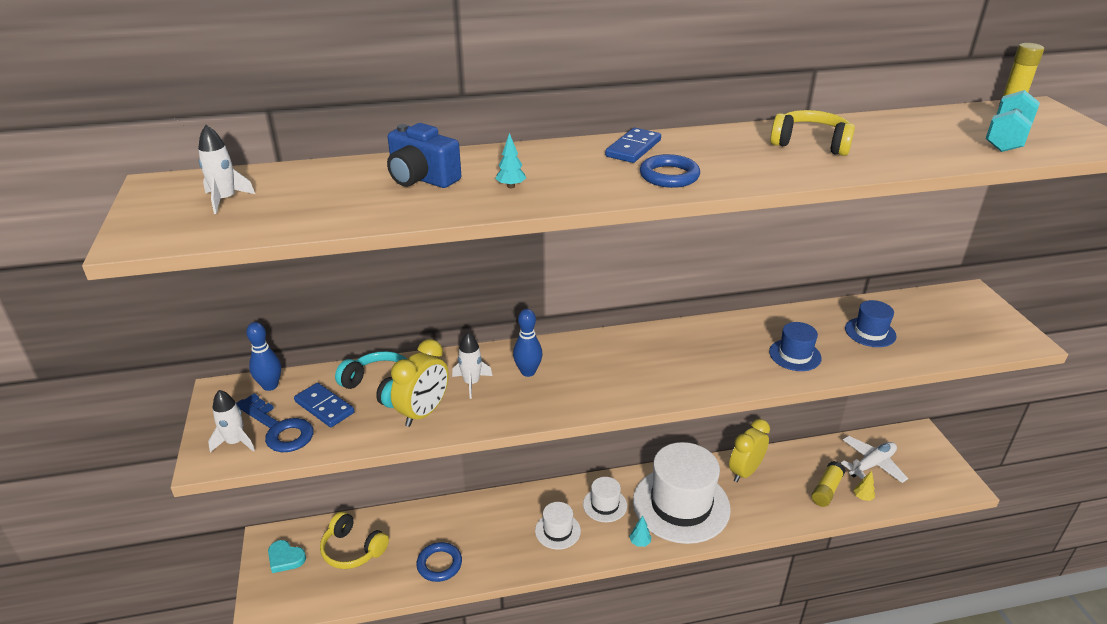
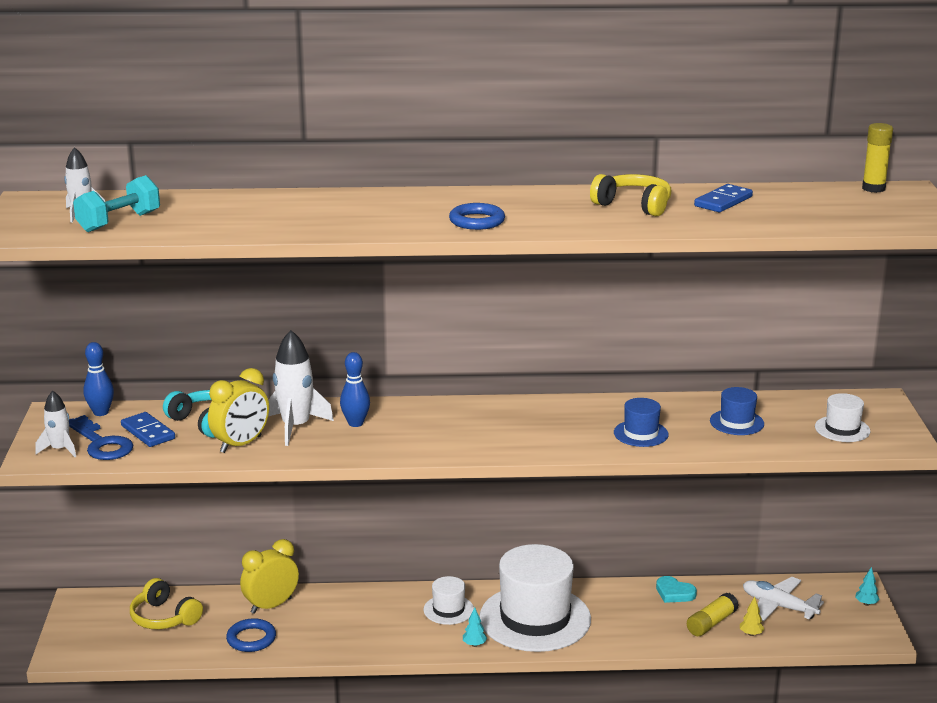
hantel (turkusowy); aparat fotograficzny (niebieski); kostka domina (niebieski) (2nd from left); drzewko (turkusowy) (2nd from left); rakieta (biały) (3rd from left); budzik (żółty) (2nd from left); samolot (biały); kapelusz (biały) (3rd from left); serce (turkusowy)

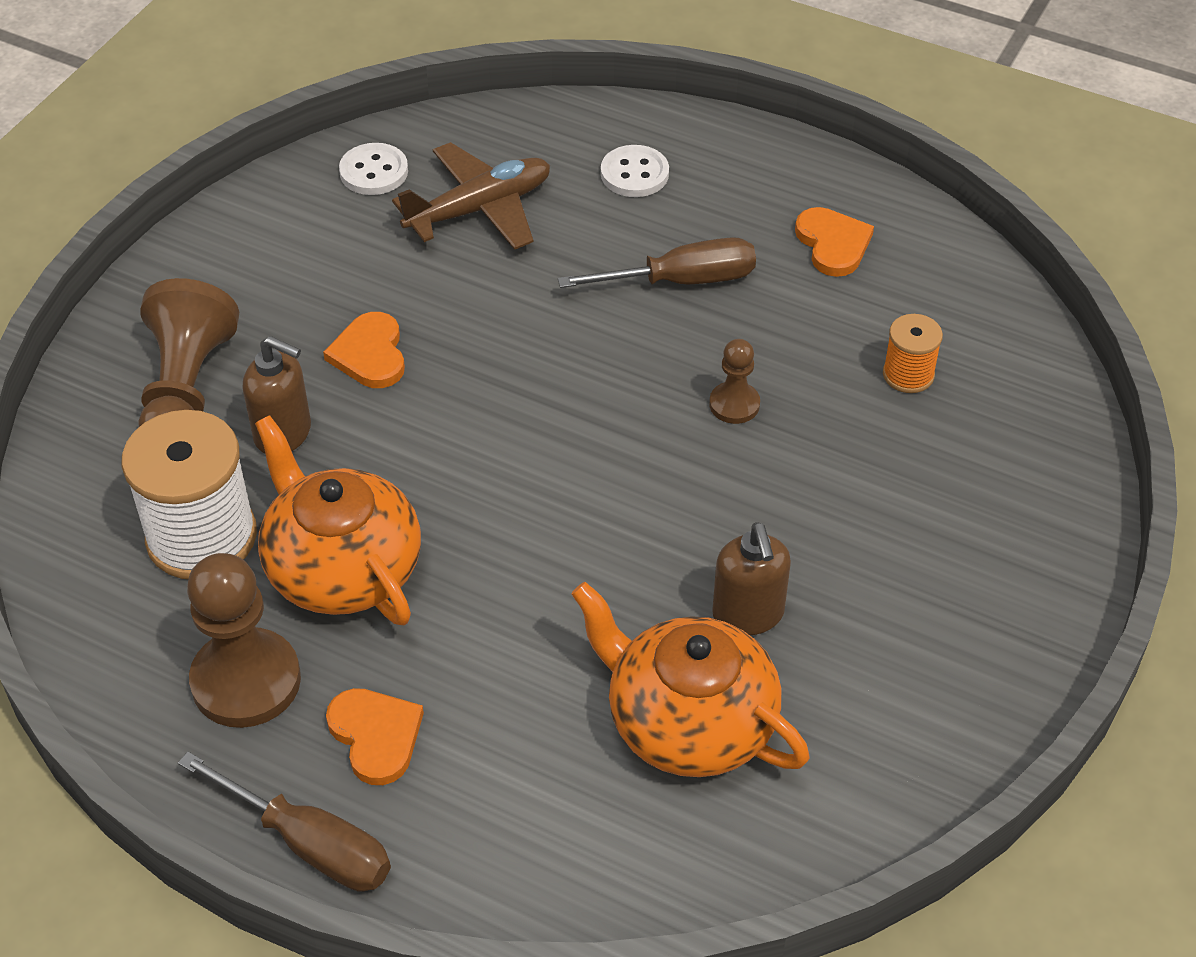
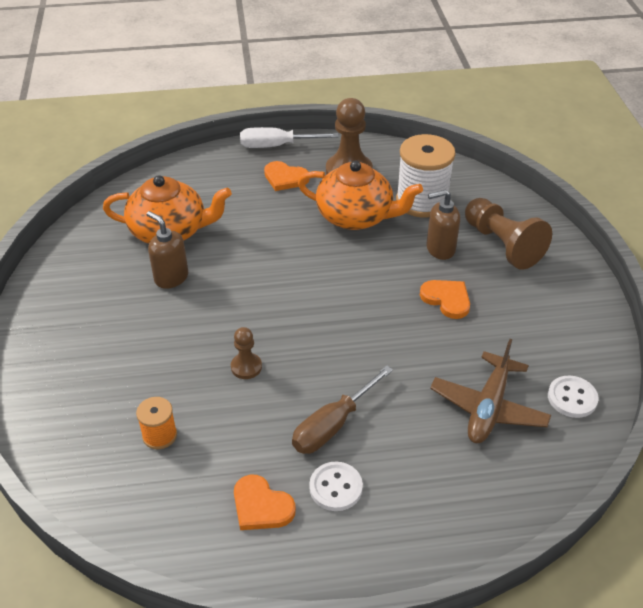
guzik (biały) (1st from left); śrubokręt (biały)

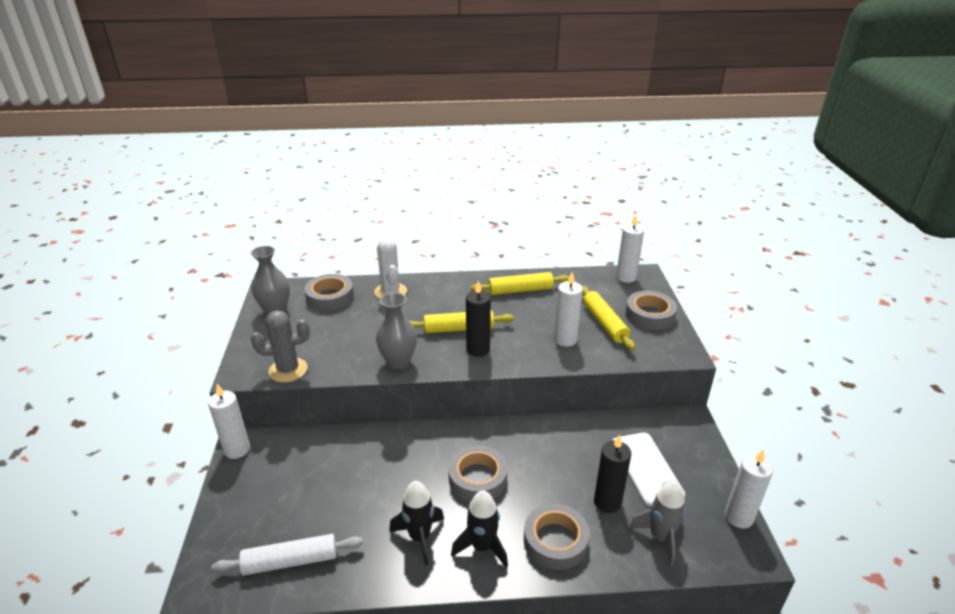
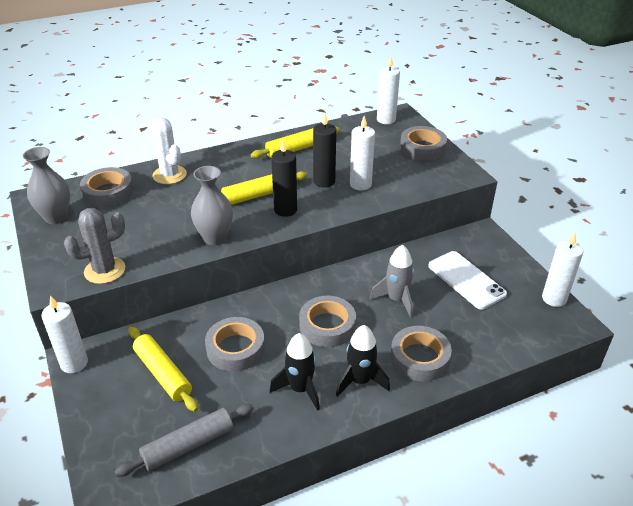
wałek do ciasta (żółty) (1st from left); świeca (czarny) (2nd from left); rakieta (szary); wałek do ciasta (szary); taśma klejąca (szary) (2nd from left)

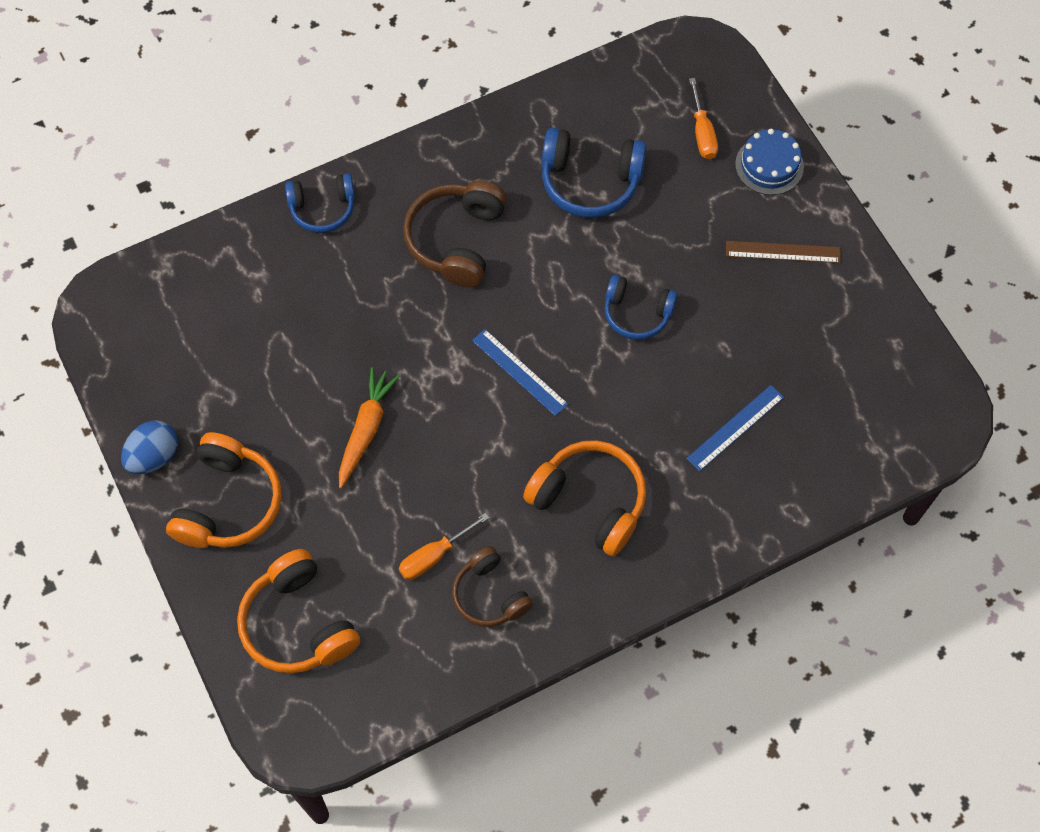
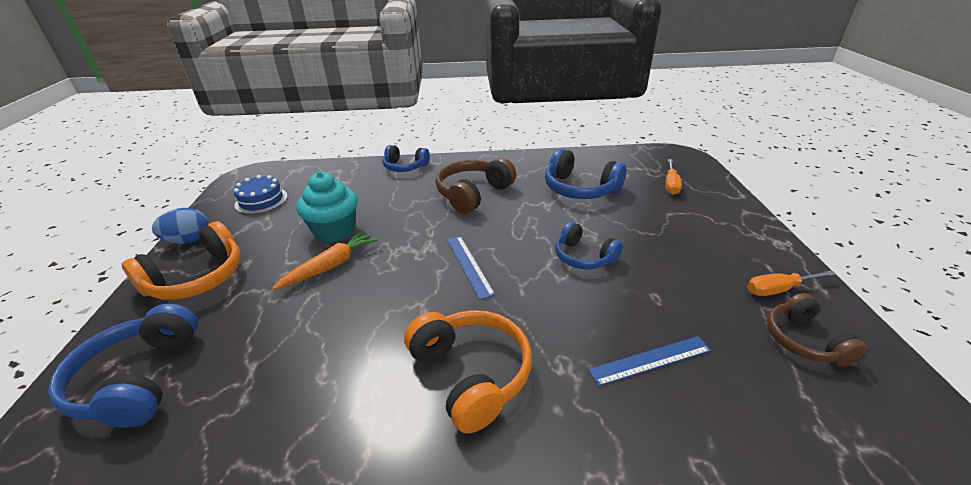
tort (niebieski); linijka (brązowy); śrubokręt (pomarańczowy) (2nd from left); słuchawki (brązowy) (2nd from left); słuchawki (niebieski) (1st from left); muffinka (turkusowy)

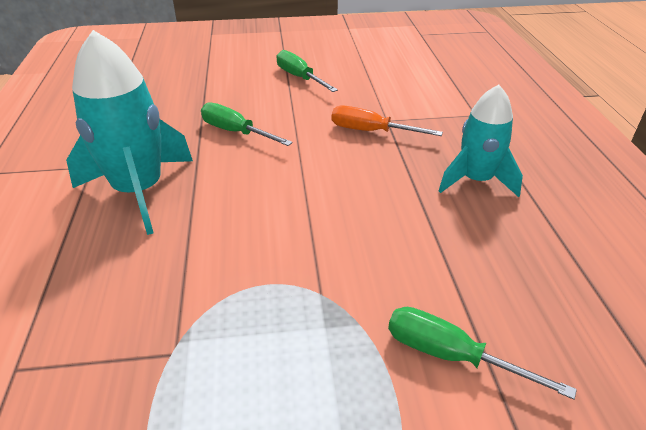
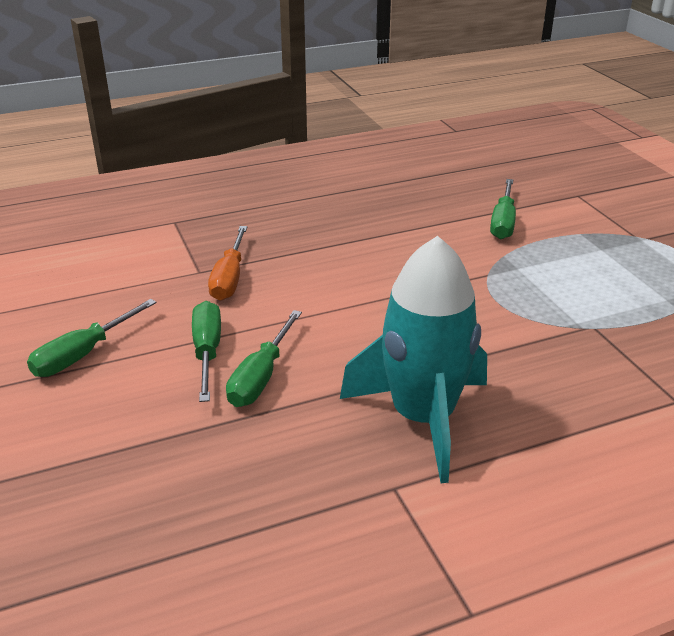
rakieta (turkusowy) (2nd from left in the first image); śrubokręt (zielony) (2nd from left)

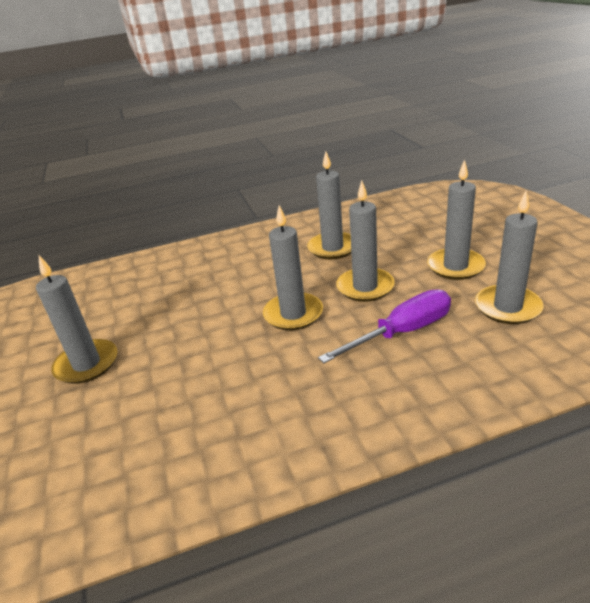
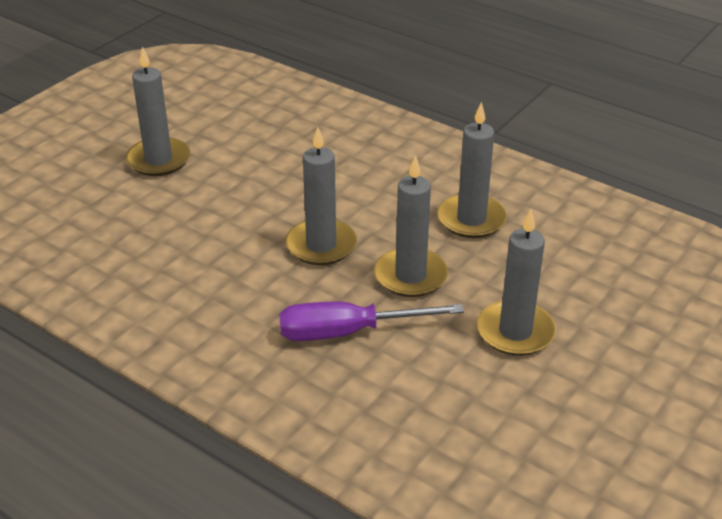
świeca (szary) (6th from left in the first image); śrubokręt (fioletowy)

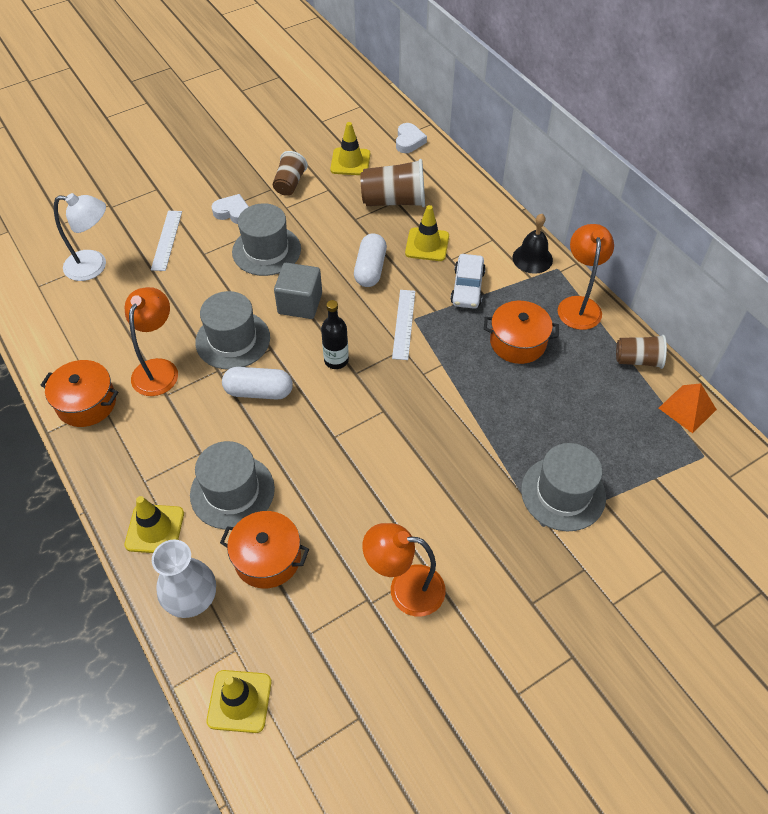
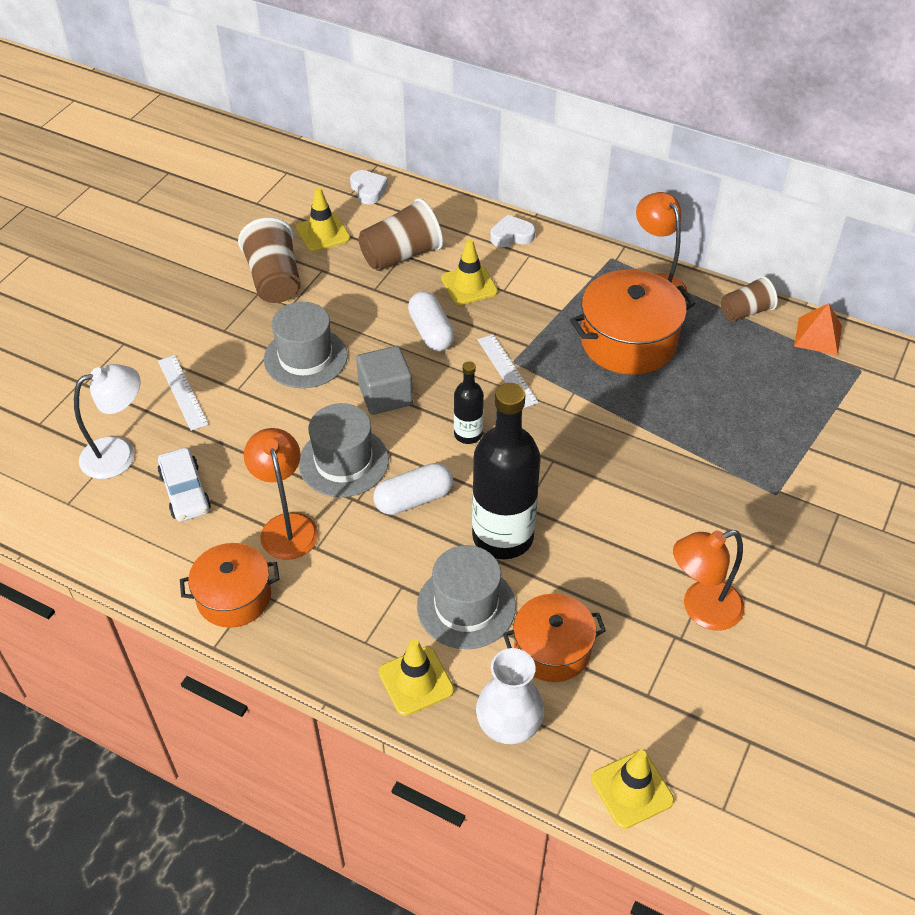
szklanka (brązowy) (1st from left); serce (biały) (2nd from left); dzwonek (czarny); samochód (biały); garnek (pomarańczowy) (3rd from left); kapelusz (szary) (4th from left in the first image); butelka (czarny) (2nd from left)

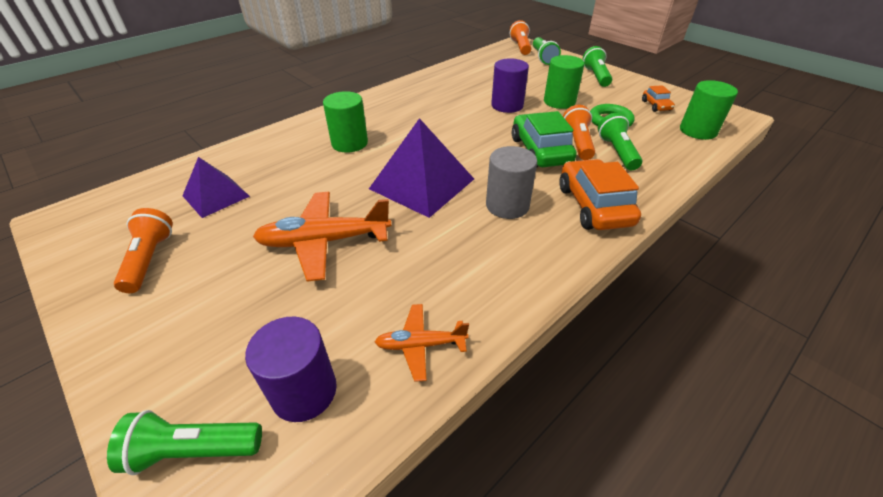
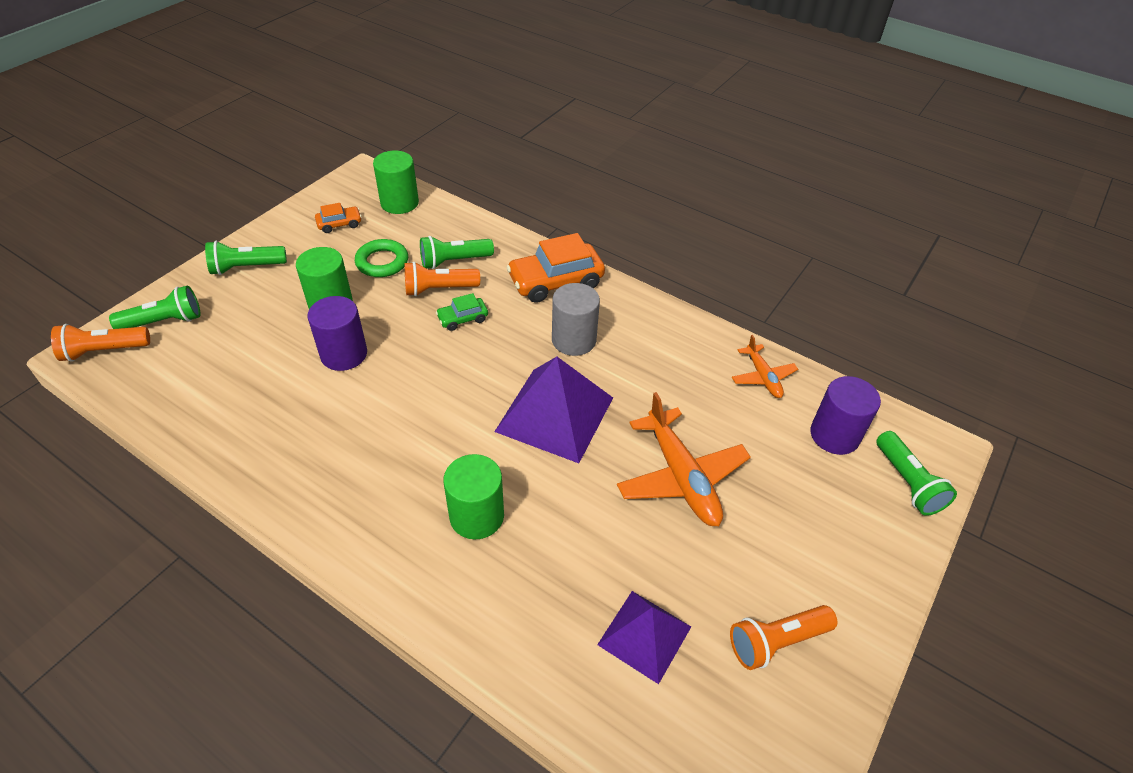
samochód (zielony)

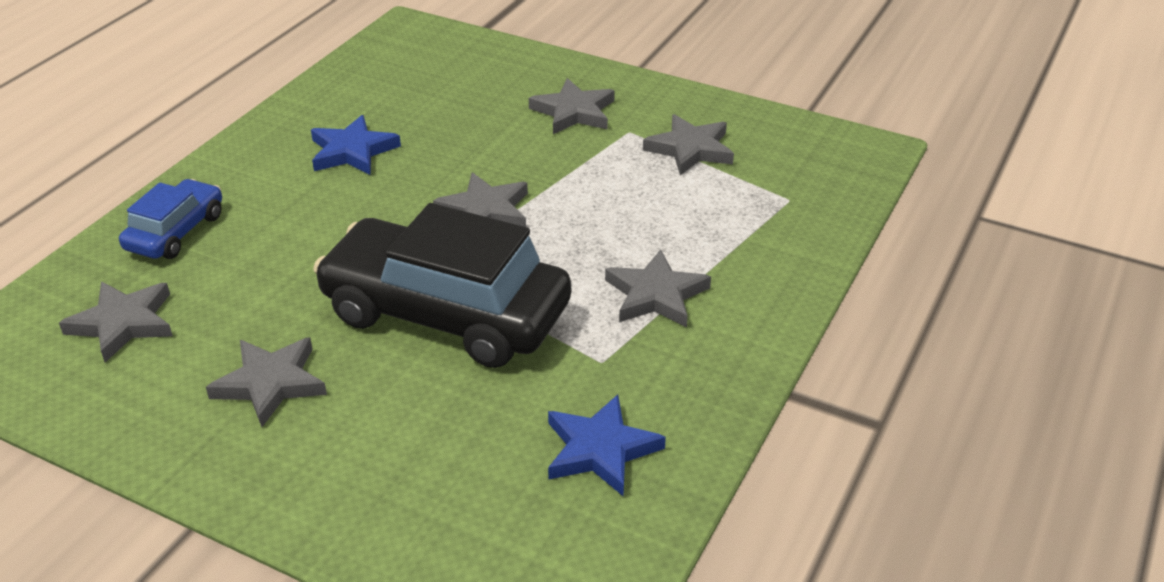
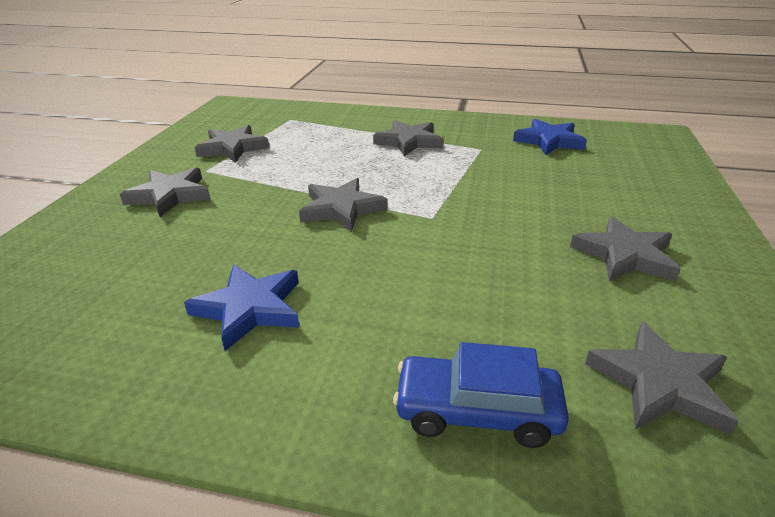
samochód (czarny)

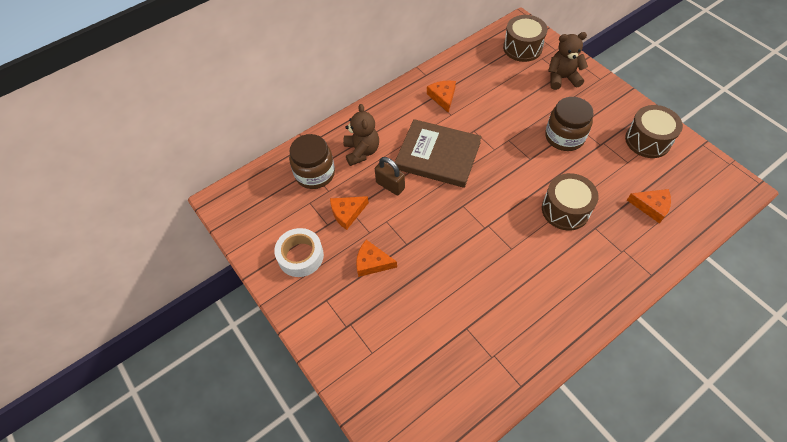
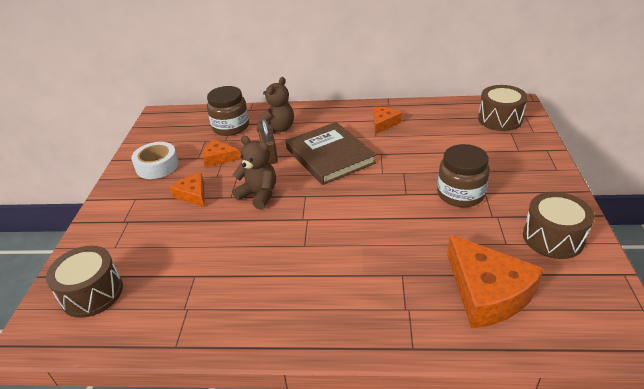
miś (brązowy) (1st from left); bęben (brązowy) (1st from left); ser (pomarańczowy) (4th from left)

